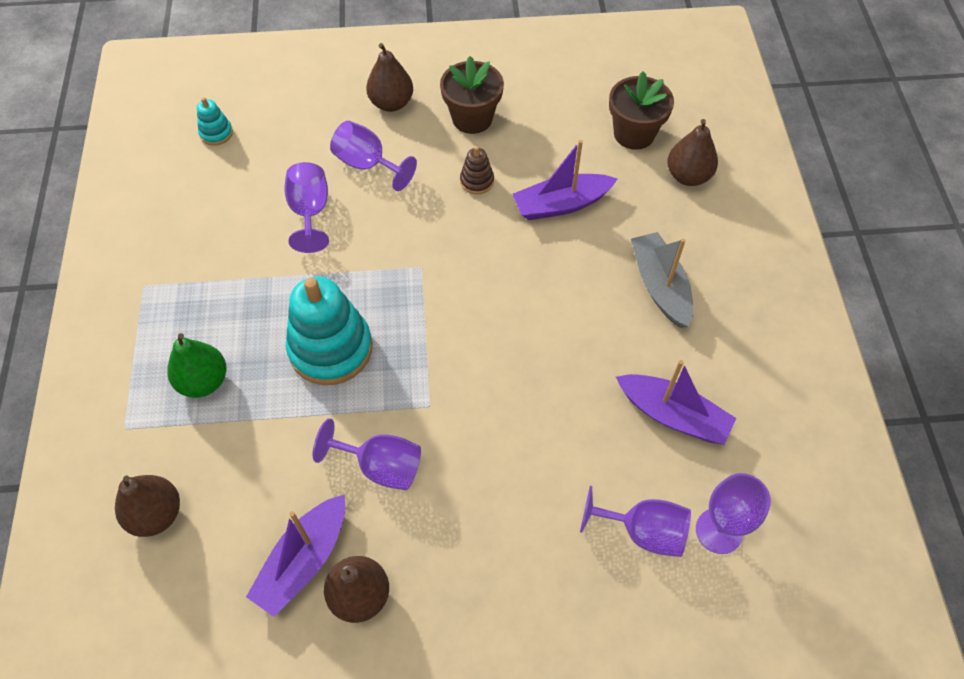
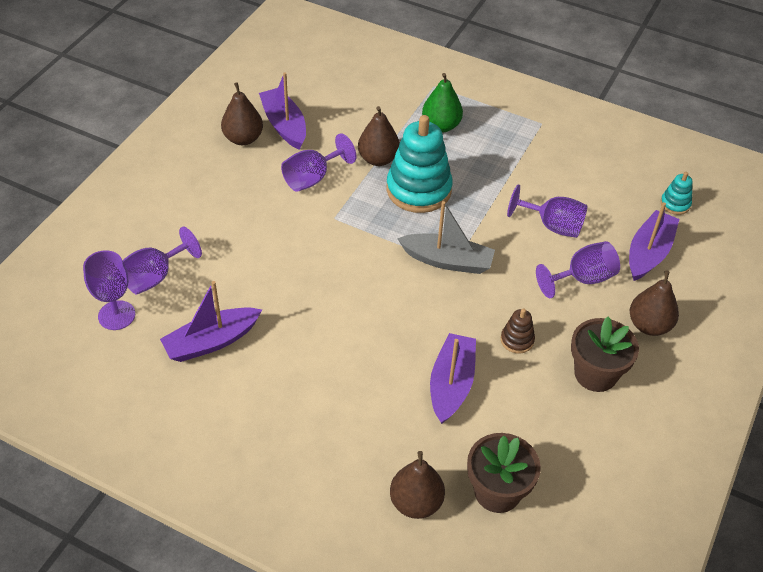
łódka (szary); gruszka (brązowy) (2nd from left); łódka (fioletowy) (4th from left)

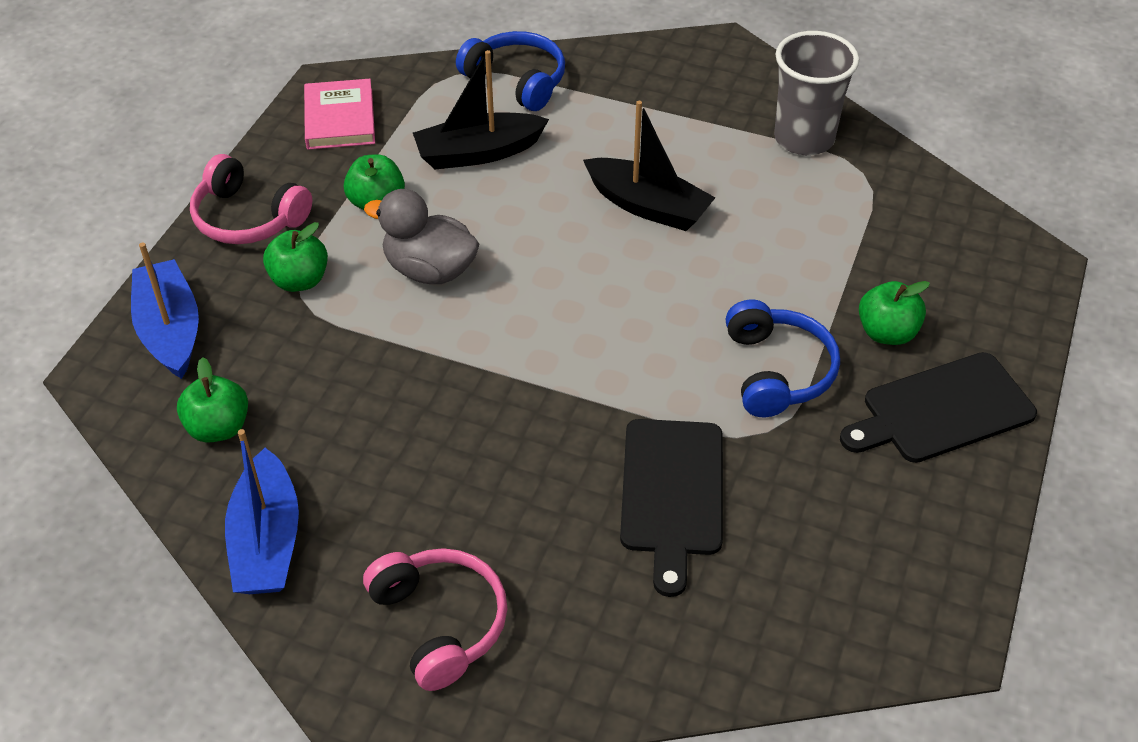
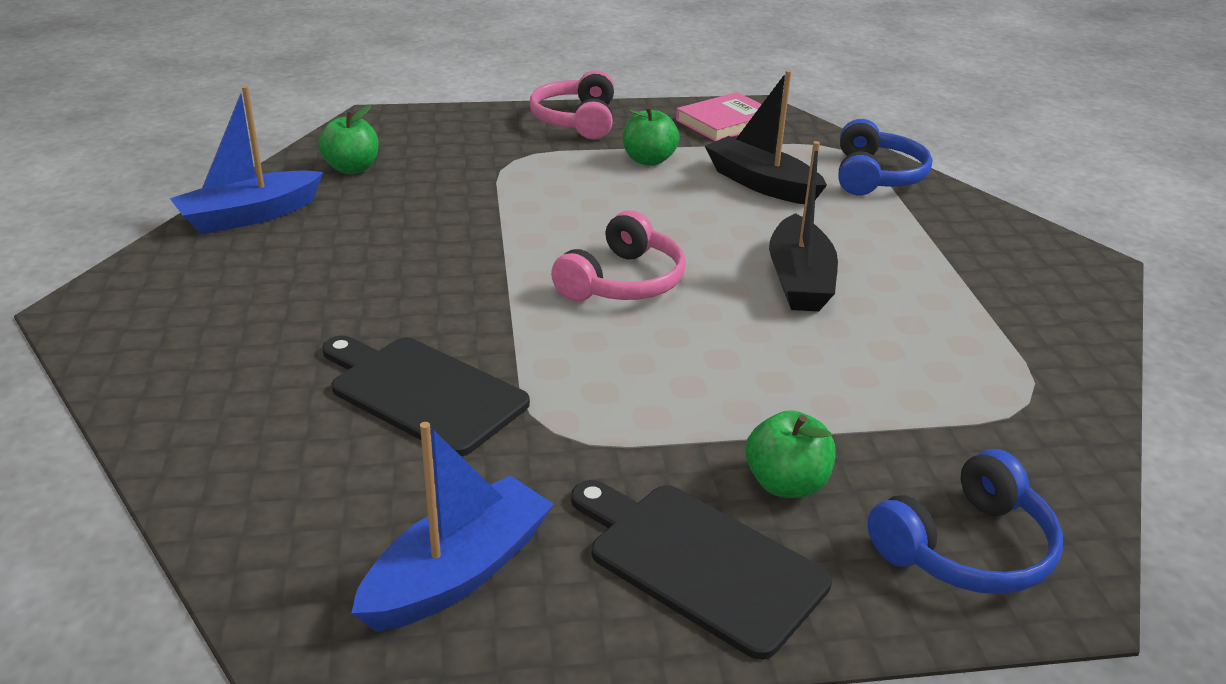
szklanka (szary); kaczka (szary); jabłko (zielony) (2nd from left in the first image); łódka (niebieski) (2nd from left); słuchawki (niebieski) (2nd from left); deska do krojenia (czarny) (1st from left); słuchawki (różowy) (2nd from left)

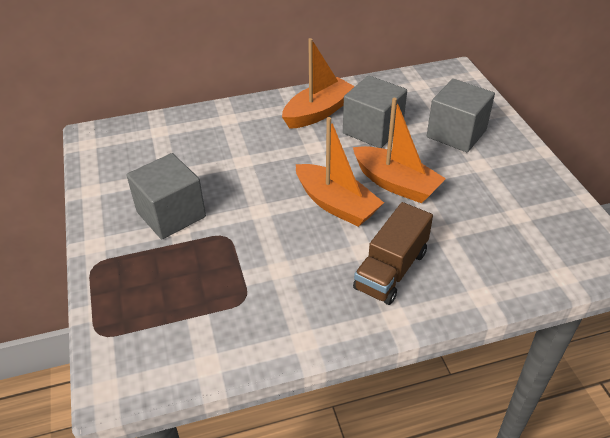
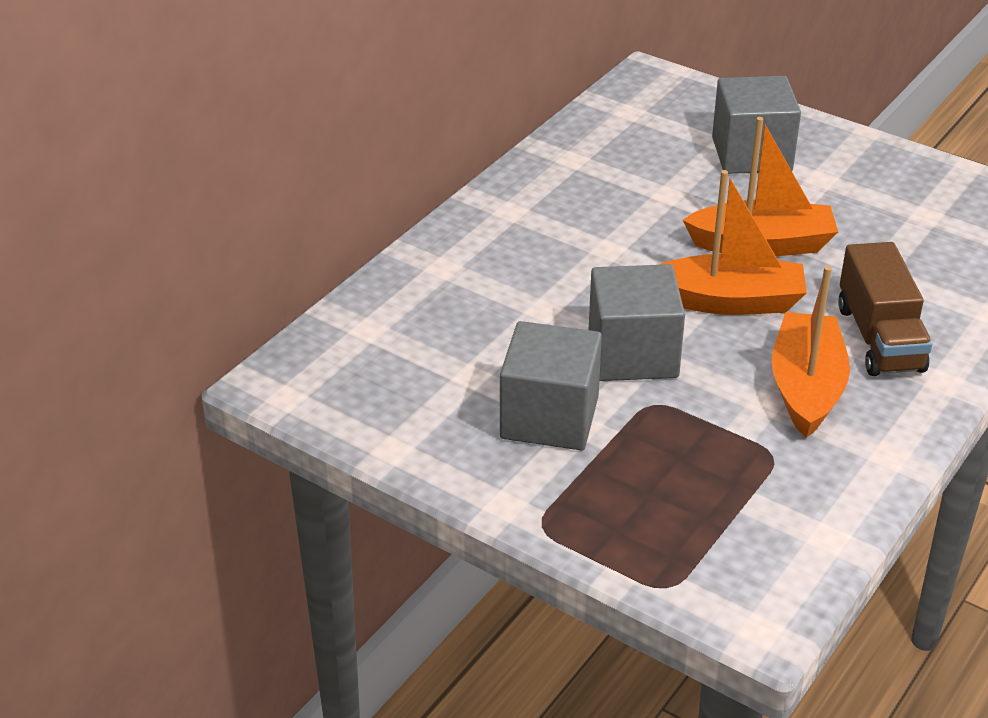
łódka (pomarańczowy) (3rd from left); sześcian (szary) (2nd from left)

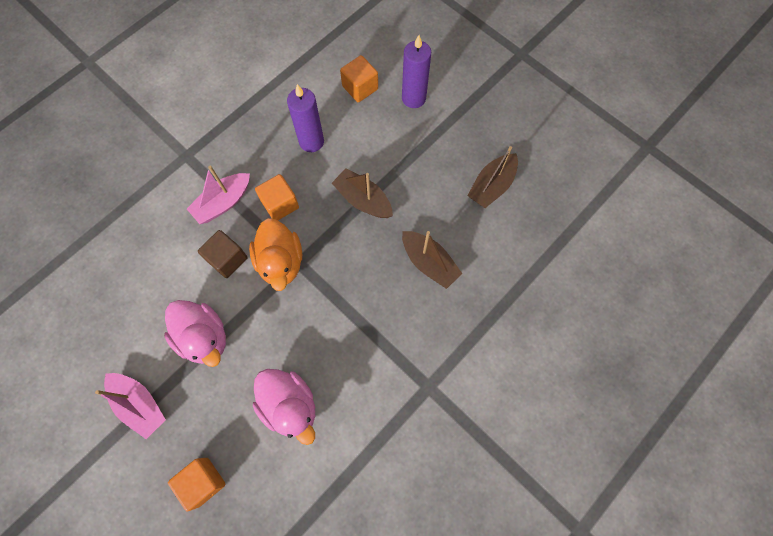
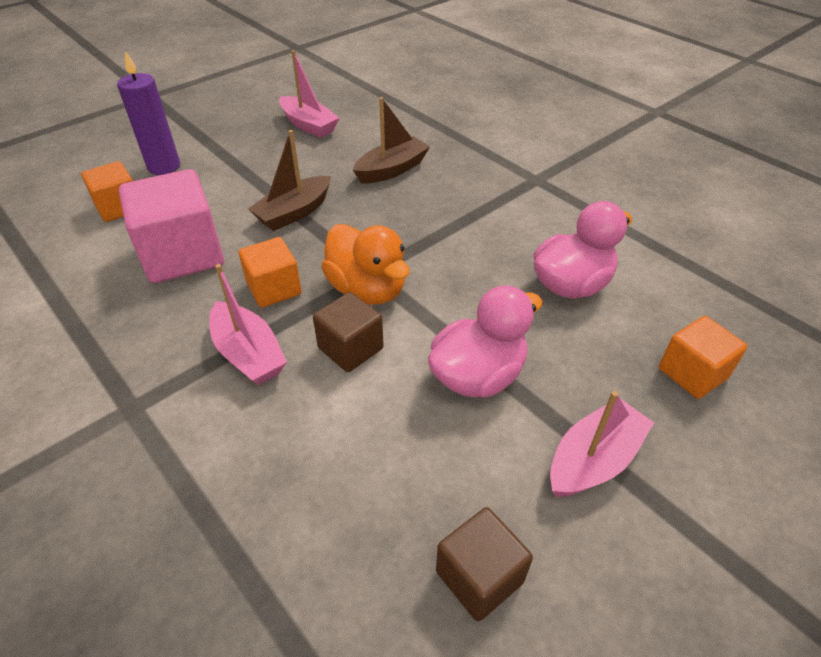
sześcian (różowy); łódka (różowy) (2nd from left); kaczka (pomarańczowy); sześcian (brązowy) (2nd from left)

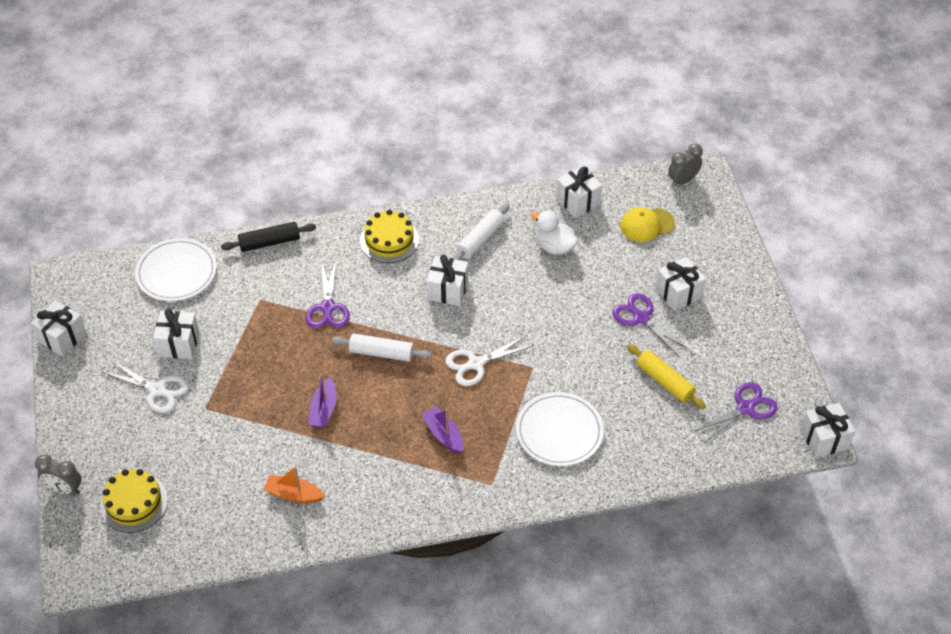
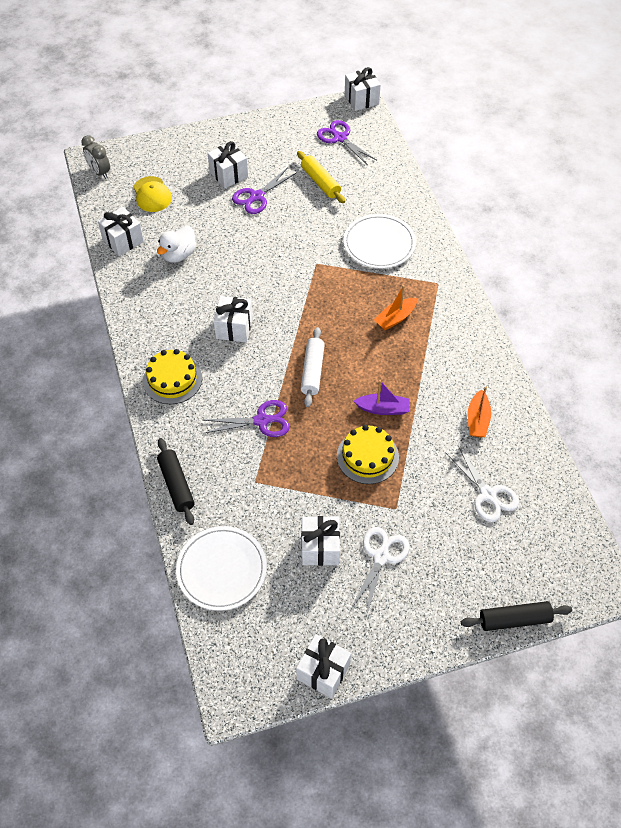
wałek do ciasta (biały) (2nd from left in the first image); nożyczki (biały) (2nd from left); wałek do ciasta (żółty); łódka (pomarańczowy) (1st from left); wałek do ciasta (czarny) (2nd from left); tort (żółty) (2nd from left)

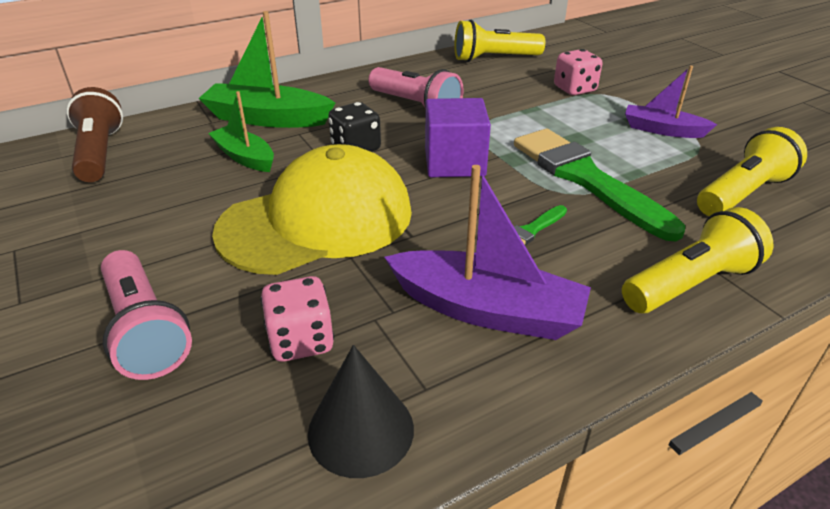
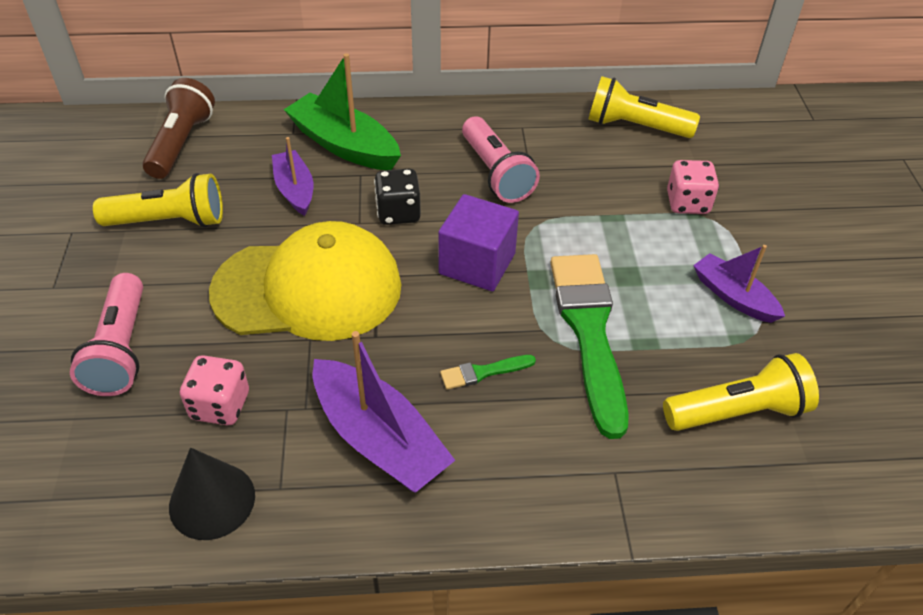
łódka (fioletowy) (1st from left); latarka (żółty) (1st from left)

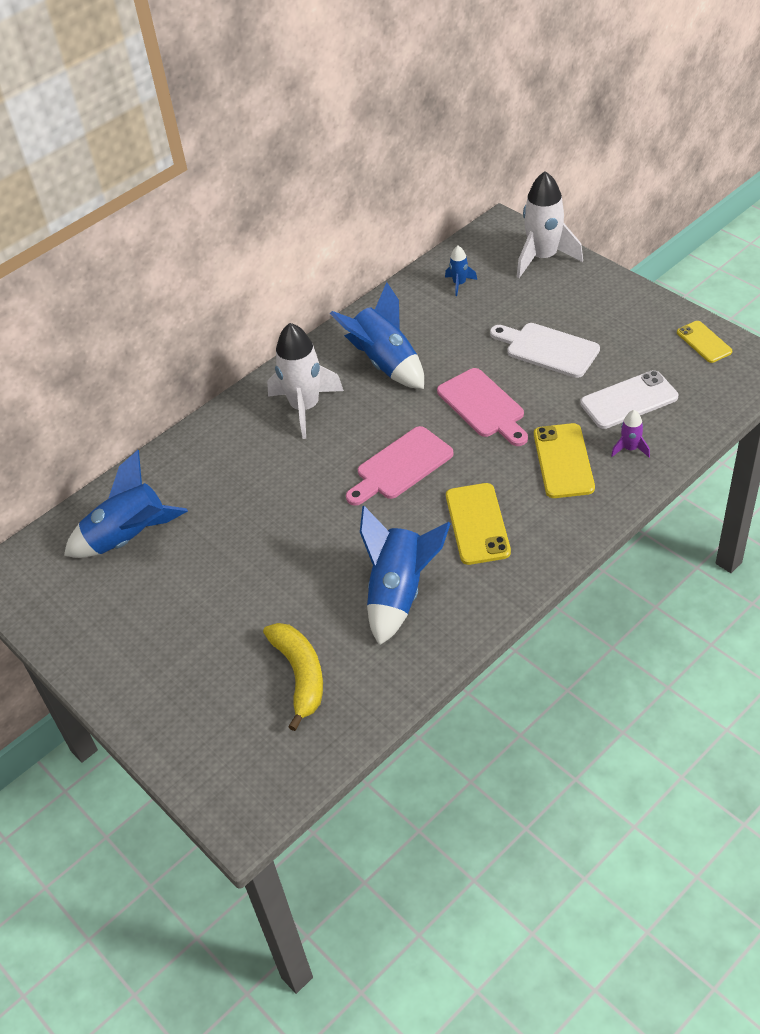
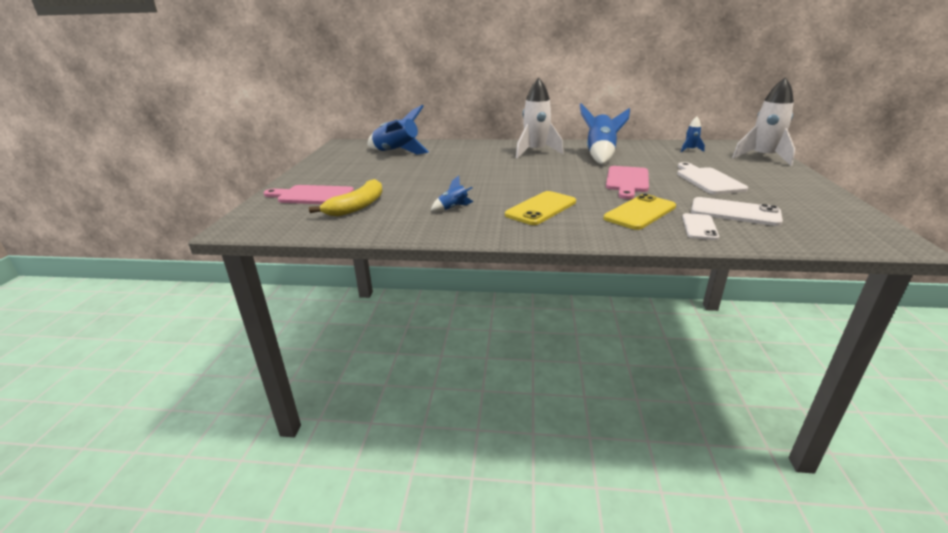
telefon (żółty) (3rd from left in the first image); telefon (biały) (1st from left); deska do krojenia (różowy) (1st from left); rakieta (niebieski) (2nd from left)

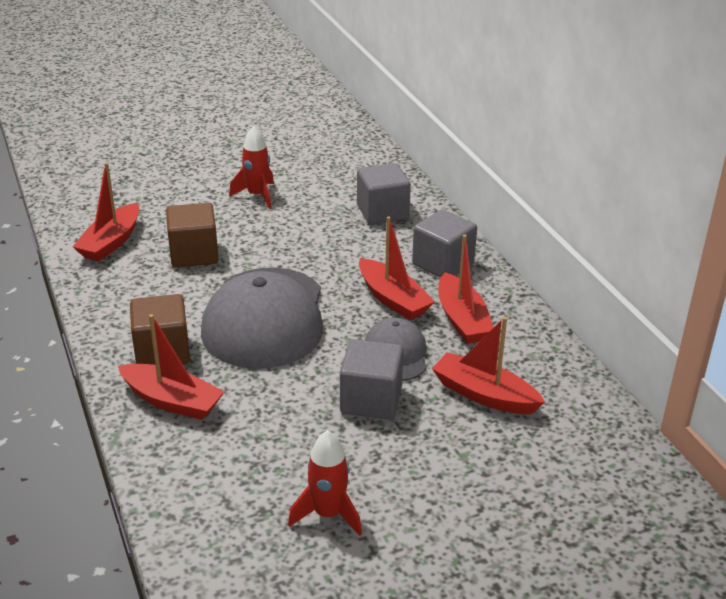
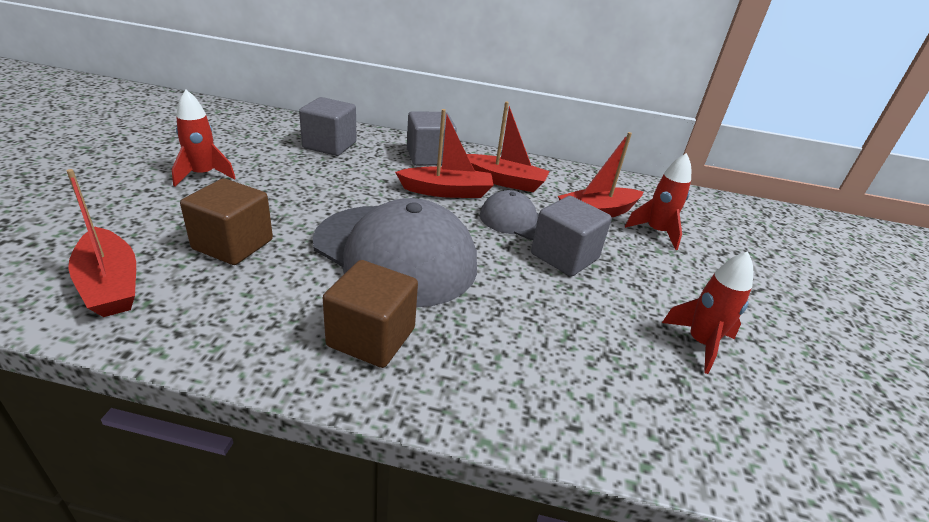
łódka (czerwony) (2nd from left in the first image); rakieta (czerwony) (2nd from left)

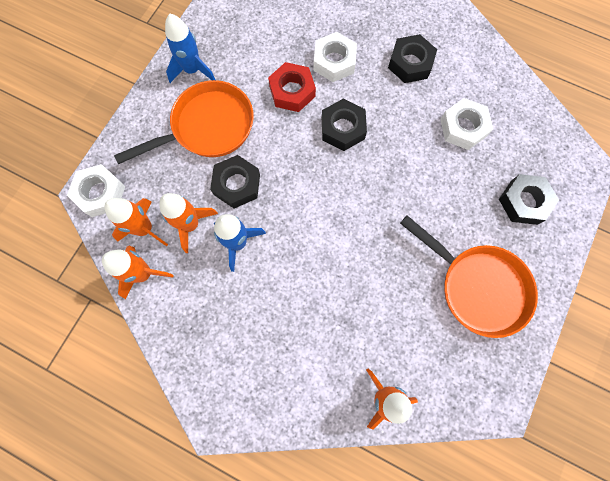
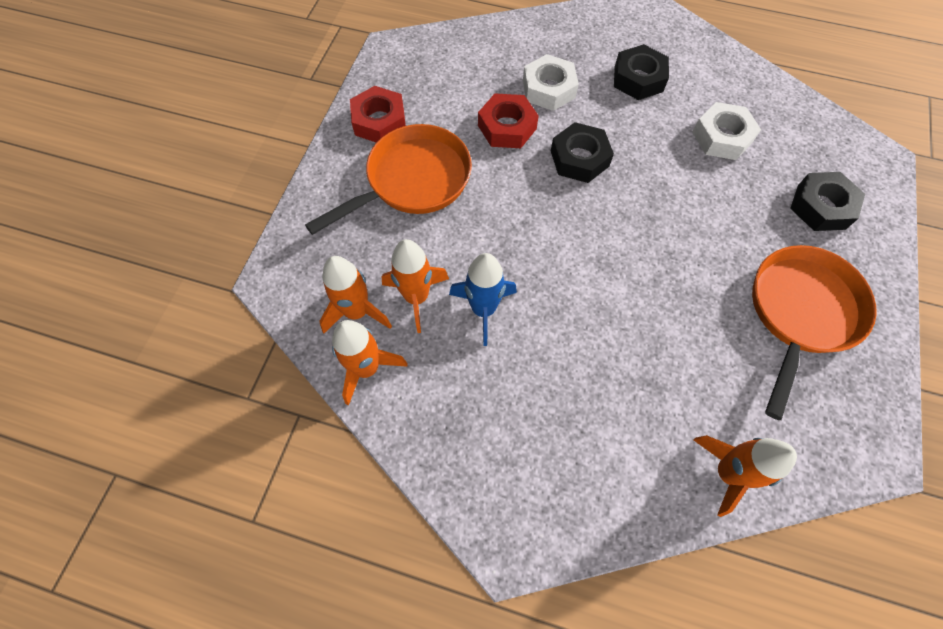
nakrętka (czerwony) (1st from left); nakrętka (czarny) (1st from left in the first image); nakrętka (biały) (1st from left in the first image); patelnia (pomarańczowy) (2nd from left)

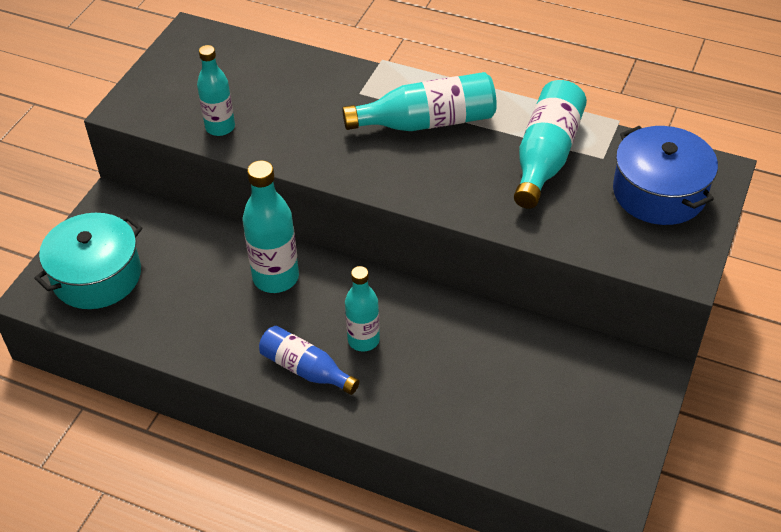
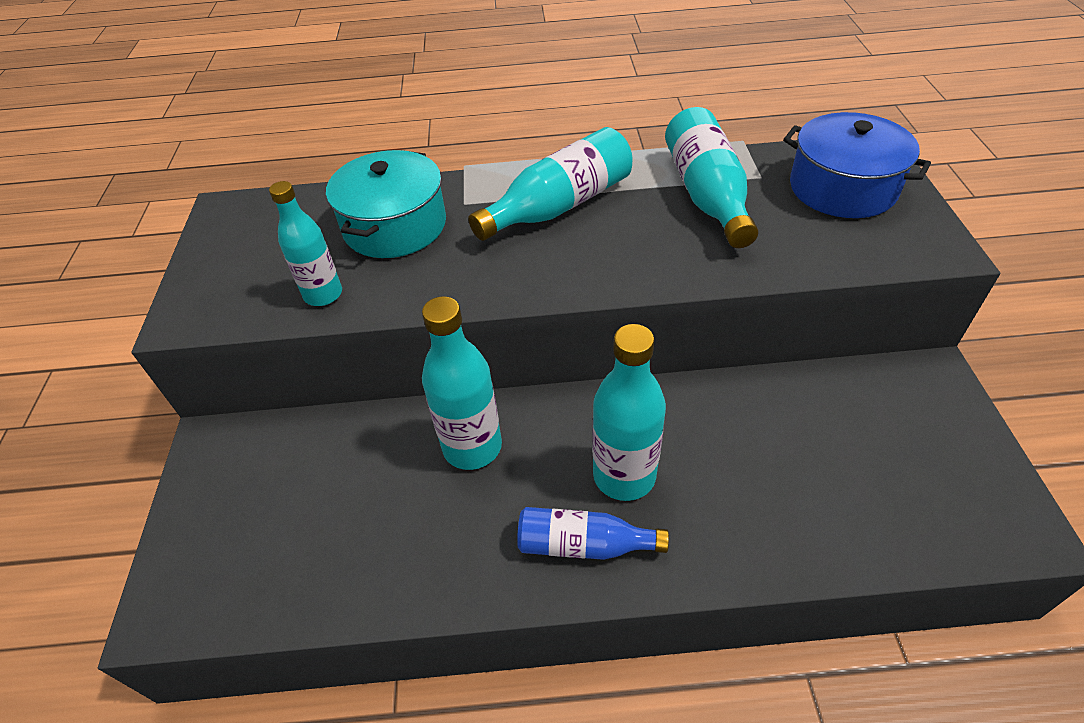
garnek (turkusowy); butelka (turkusowy) (4th from left)

